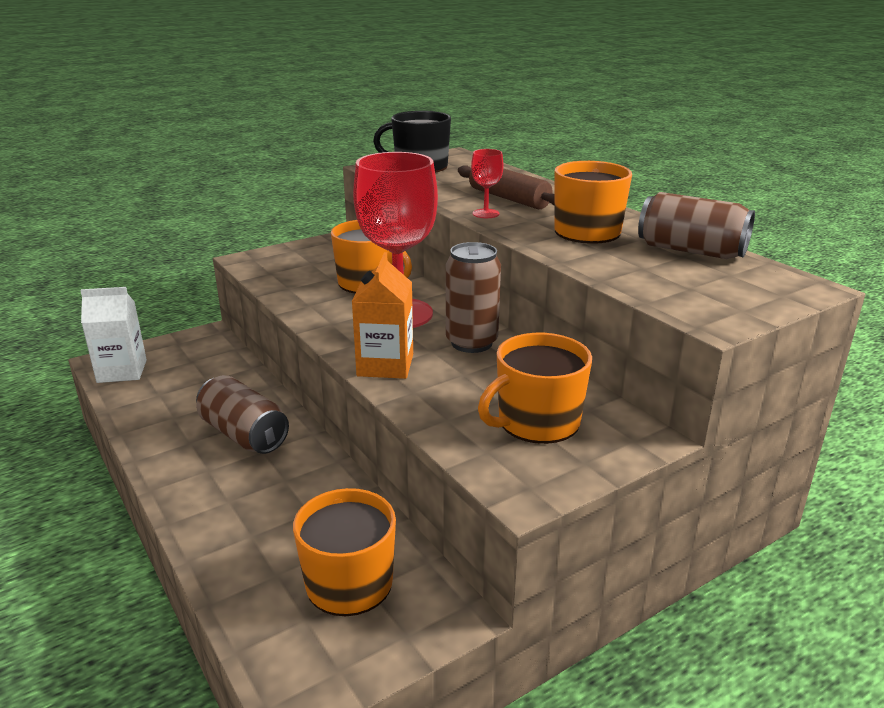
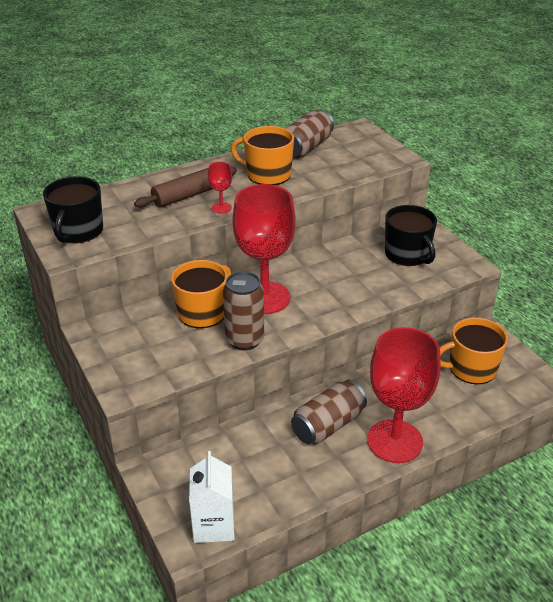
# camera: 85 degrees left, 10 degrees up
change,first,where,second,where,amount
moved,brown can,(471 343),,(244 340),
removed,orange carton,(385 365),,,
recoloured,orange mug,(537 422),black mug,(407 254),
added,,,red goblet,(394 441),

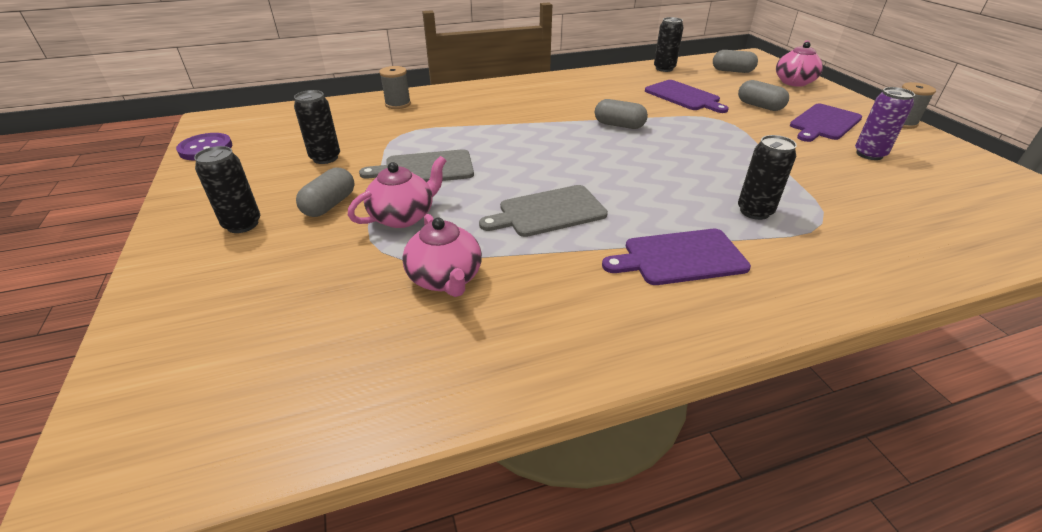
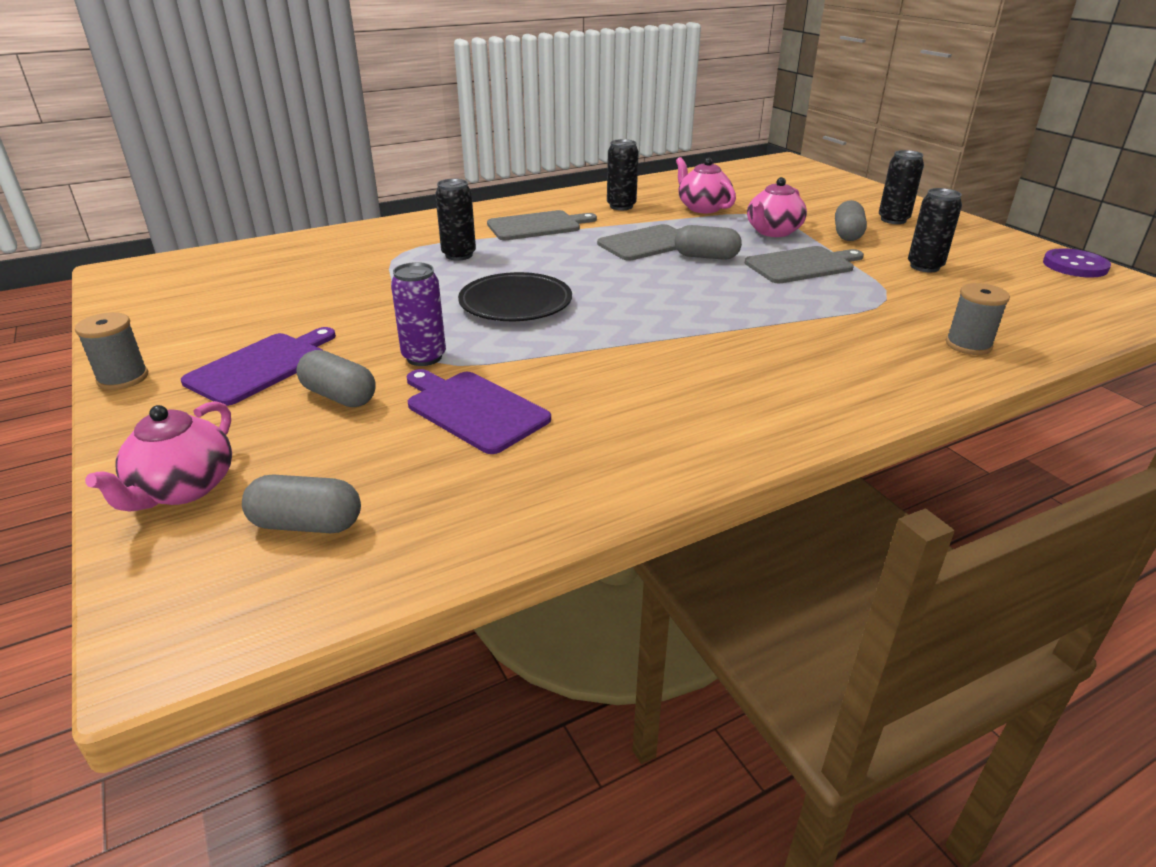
# camera: 170 degrees right, 5 degrees down
change,first,where,second,where,amount
moved,black can,(664 69),,(621 206),
moved,purple can,(869 154),,(424 357),
moved,grey capsule,(619 125),,(706 257),
recoloured,purple cutting board,(680 257),grey cutting board,(537 226),
added,,,black plate,(515 304),

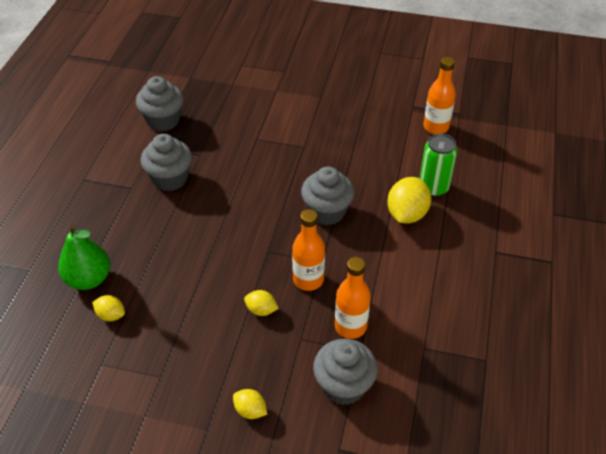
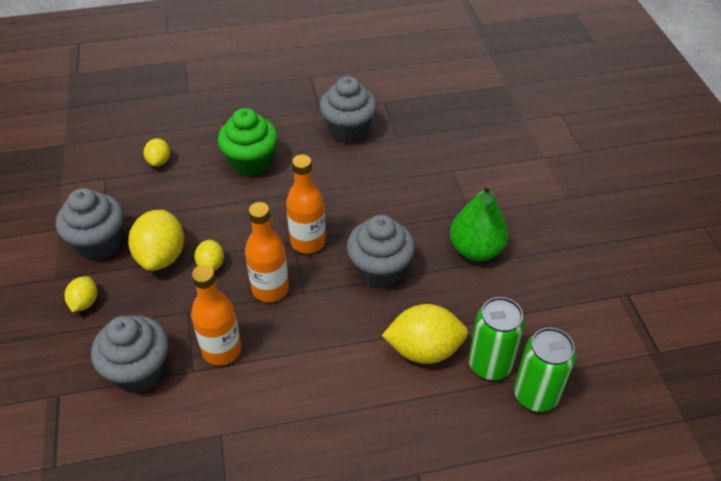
# camera: 65 degrees right, 0 degrees up
change,first,where,second,where,amount
moved,orange bottle,(436 127),,(308 242),
moved,grey cupcake,(163 120),,(99 243),
moved,green pear,(89 279),,(476 250),
added,,,green cupcake,(251 163),
added,,,yellow lemon,(162 256),
added,,,green can,(535 395),

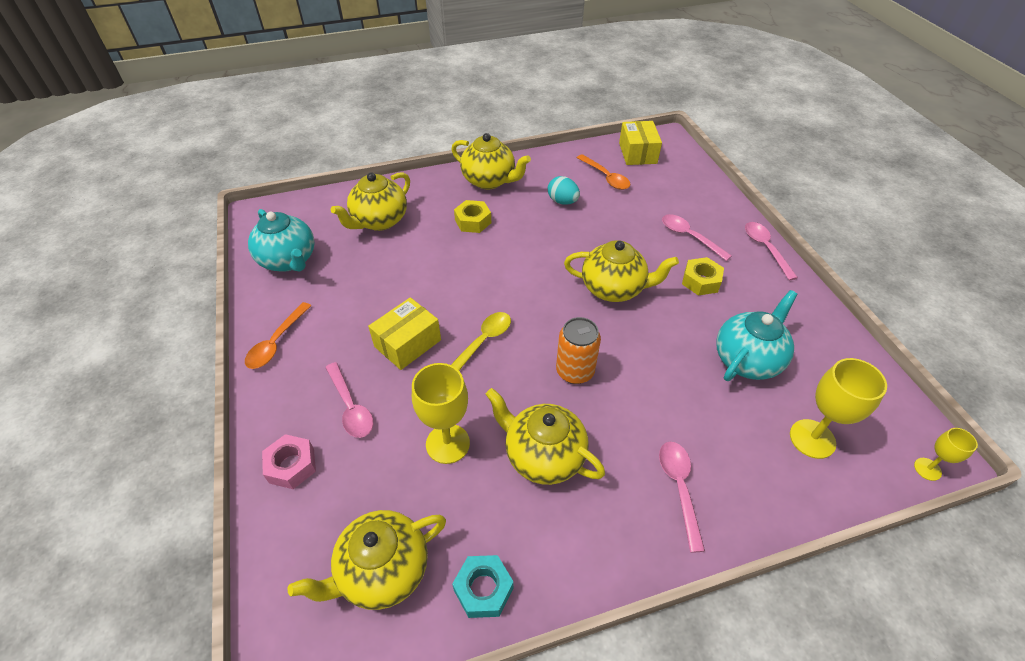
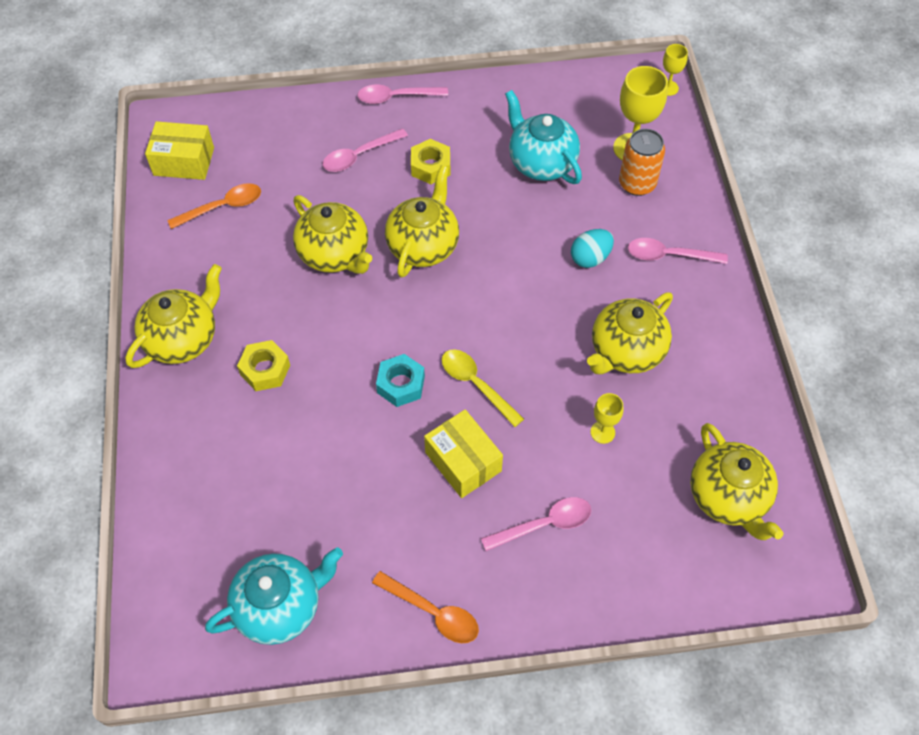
# camera: 80 degrees left, 10 degrees up
change,first,where,second,where,amount
moved,yellow teapot,(379 221),,(335 254),
moved,turquoise egg,(562 201),,(590 258),
moved,orange can,(575 371),,(637 184),
resized,yellow goblet,(447 443),,(602 432),x0.55
removed,pink nut,(291 465),,,
moved,turquoise nut,(483 589),,(401 384),

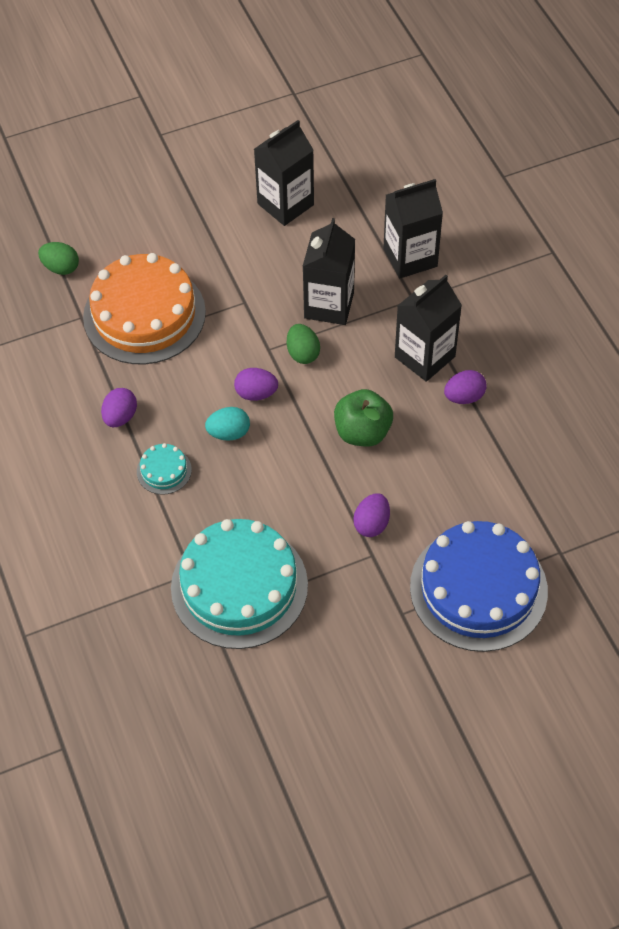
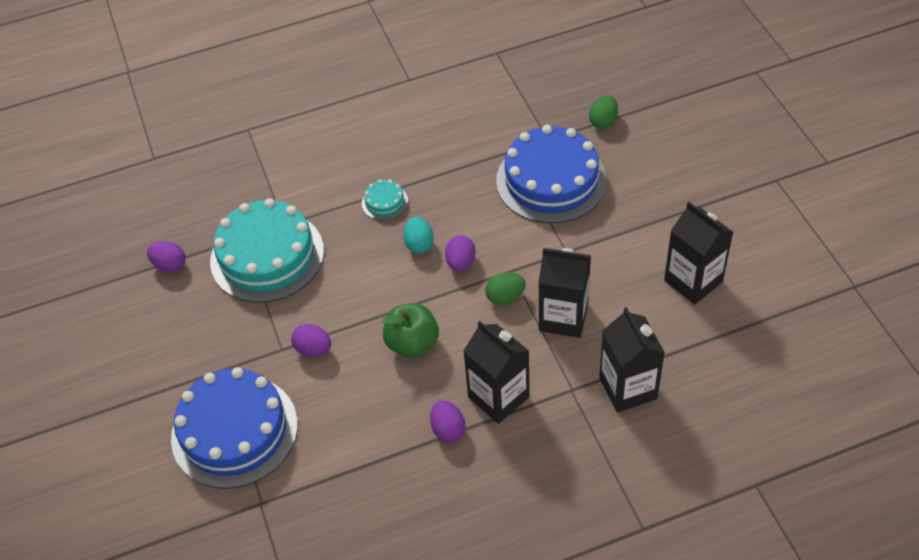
# camera: 95 degrees right, 5 degrees down
change,first,where,second,where,amount
recoloured,orange cake,(144 314),blue cake,(551 180),
moved,purple egg,(120 417),,(170 265),

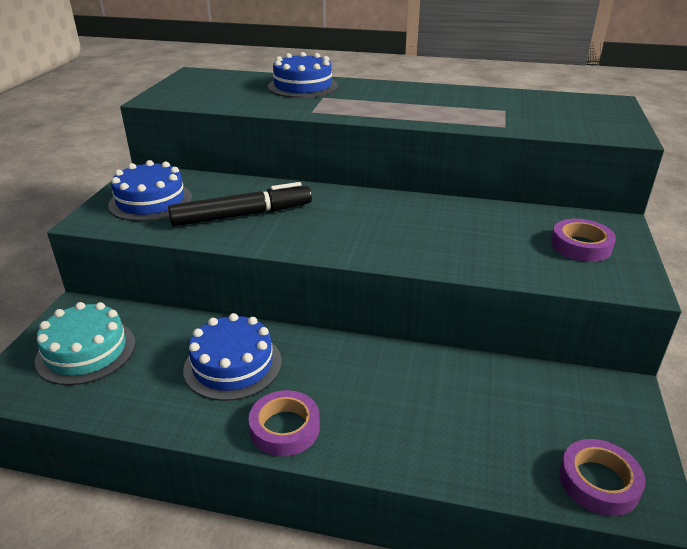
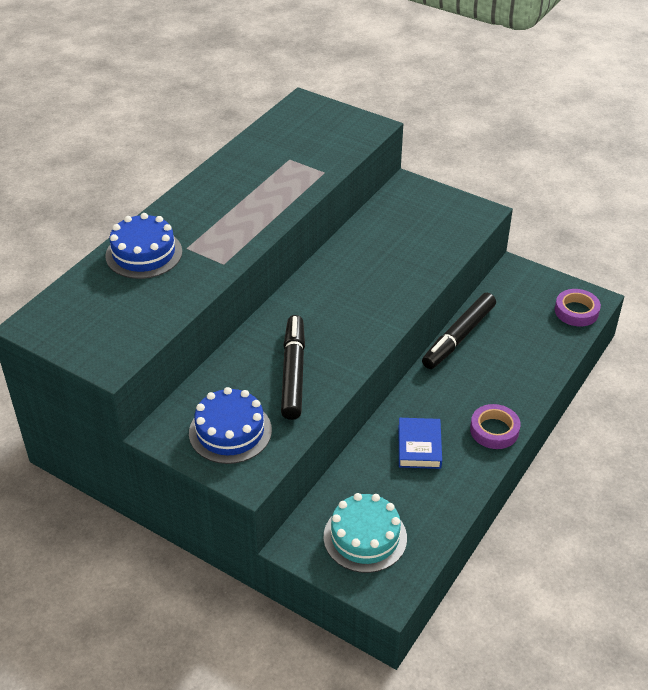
# camera: 70 degrees left, 10 degrees up
change,first,where,second,where,amount
removed,purple tape,(581 246),,,
replaced,blue cake,(233 365),blue book,(419 446),
added,,,black marker,(458 337),

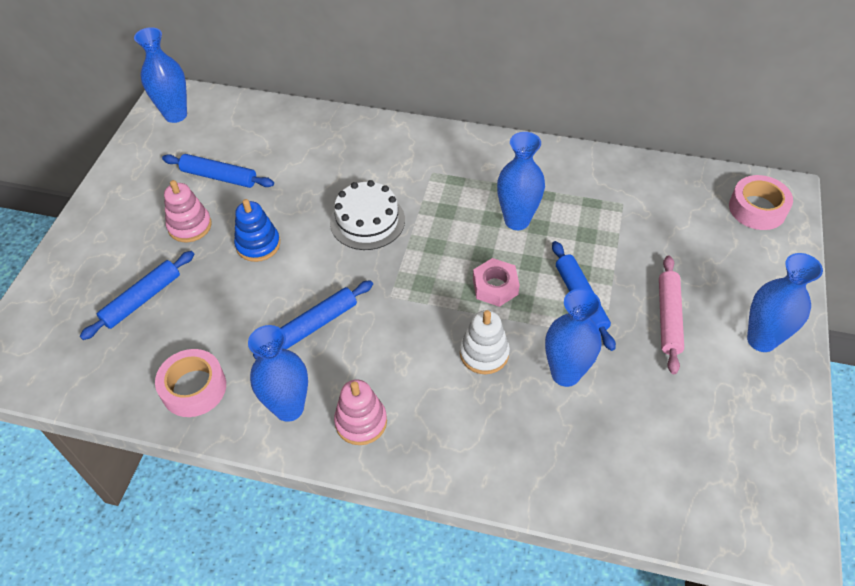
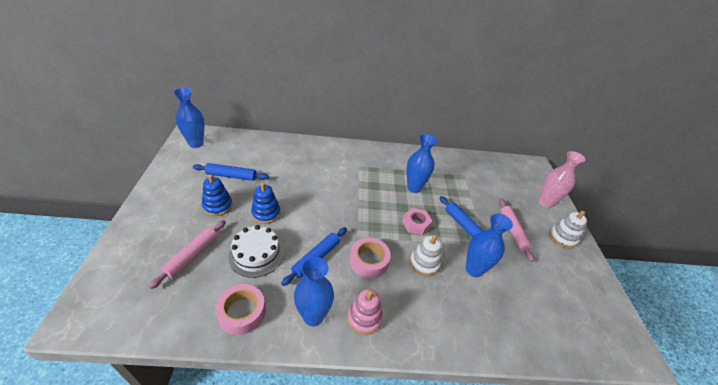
# camera: 20 degrees left, 10 degrees down
change,first,where,second,where,amount
moved,pink tape,(757 209),,(369 261),
recoloured,pink stacking toy,(190 226),blue stacking toy,(217 206),
moved,white cake,(367 221),,(256 254),
recoloured,blue rolling pin,(142 299),pink rolling pin,(192 255),
replaced,blue vase,(761 340),white stacking toy,(562 238),
added,,,pink vase,(545 202),

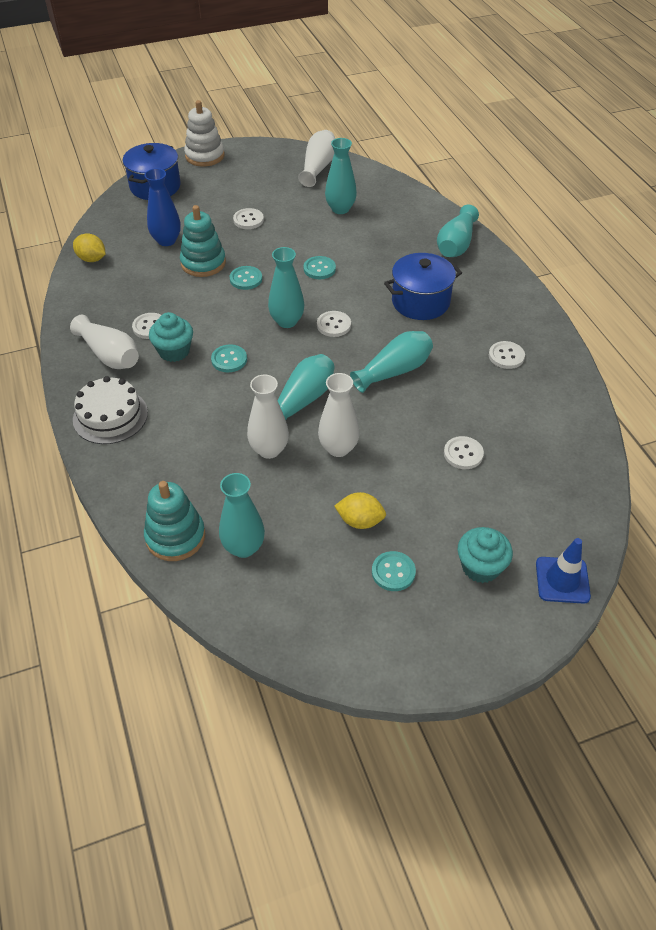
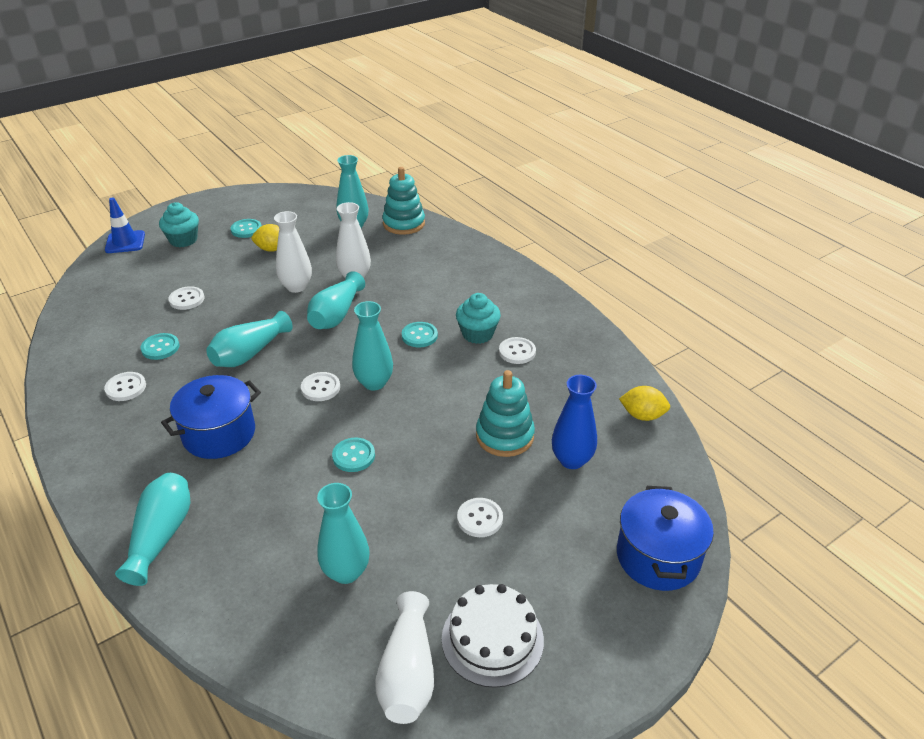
# camera: 165 degrees right, 10 degrees down
change,first,where,second,where,amount
removed,white stacking toy,(205 156),,,
moved,turquoise button,(246 279),,(160 347),
removed,white vase,(109 355),,,
moved,white cake,(110 416),,(492 639),

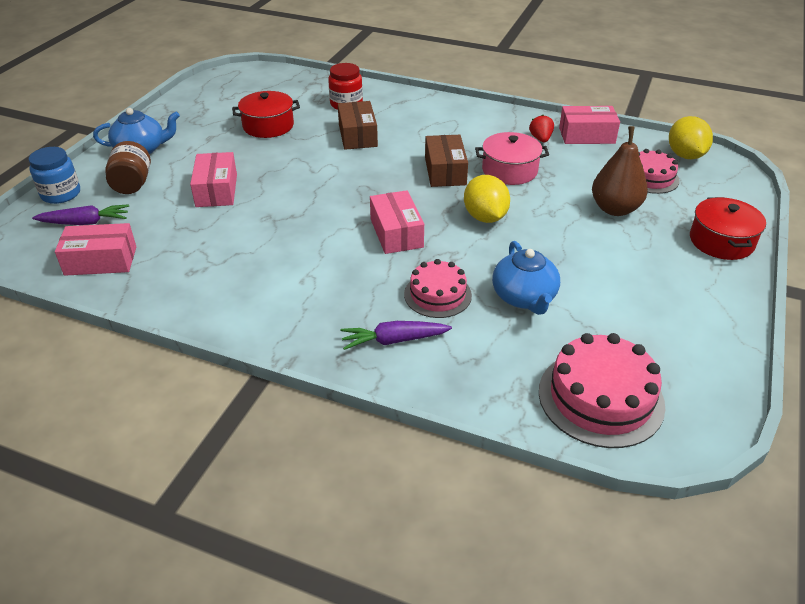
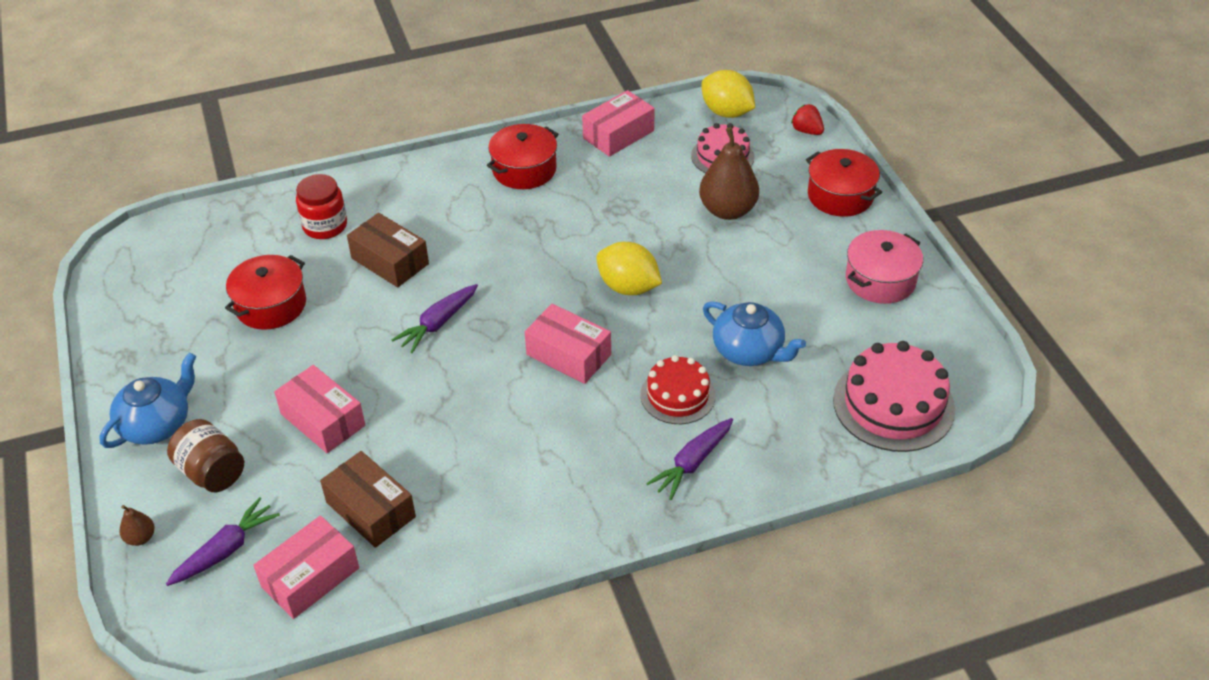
# camera: 40 degrees left, 5 degrees up
change,first,where,second,where,amount
moved,red strawberry,(540 139),,(807 131),
moved,pink pot,(509 170),,(880 280),
moved,brown box,(445 171),,(370 509),
replaced,blue jar,(61 194),brown pear,(140 538),
recoloured,pink cake,(437 295),red cake,(678 395),
added,,,red pot,(524 169),
added,,,purple carrot,(438 323),

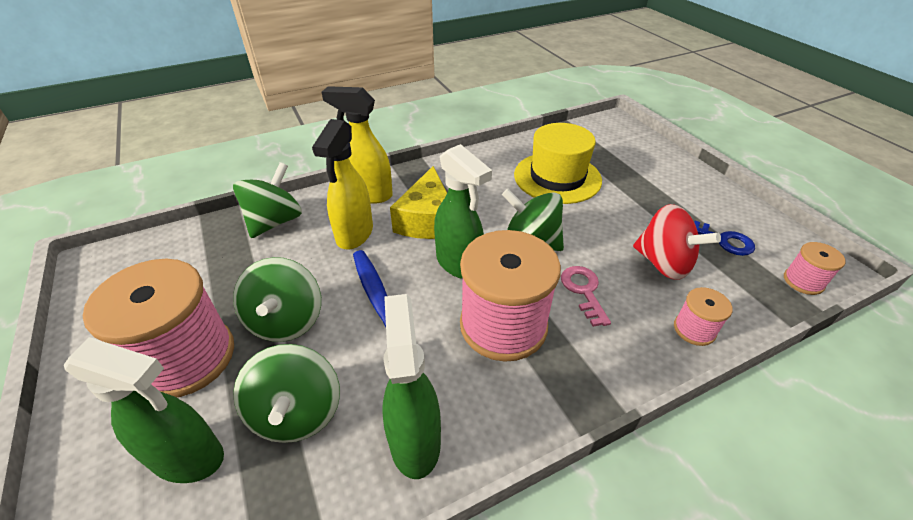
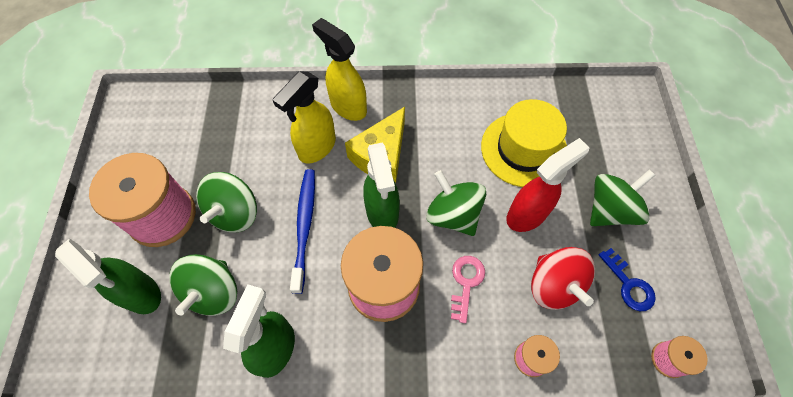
# camera: 25 degrees right, 20 degrees up
change,first,where,second,where,amount
moved,green spinning top,(275 222),,(610 210),
added,,,red spray bottle,(527 214),

